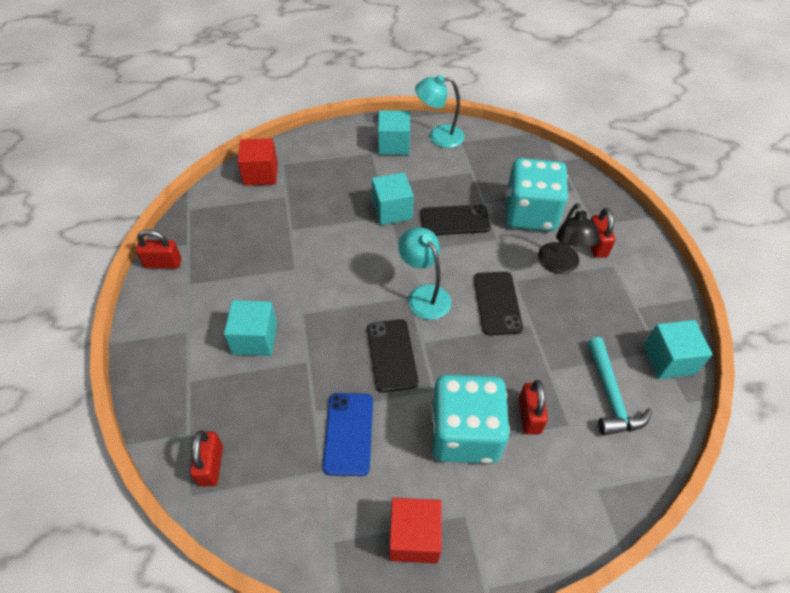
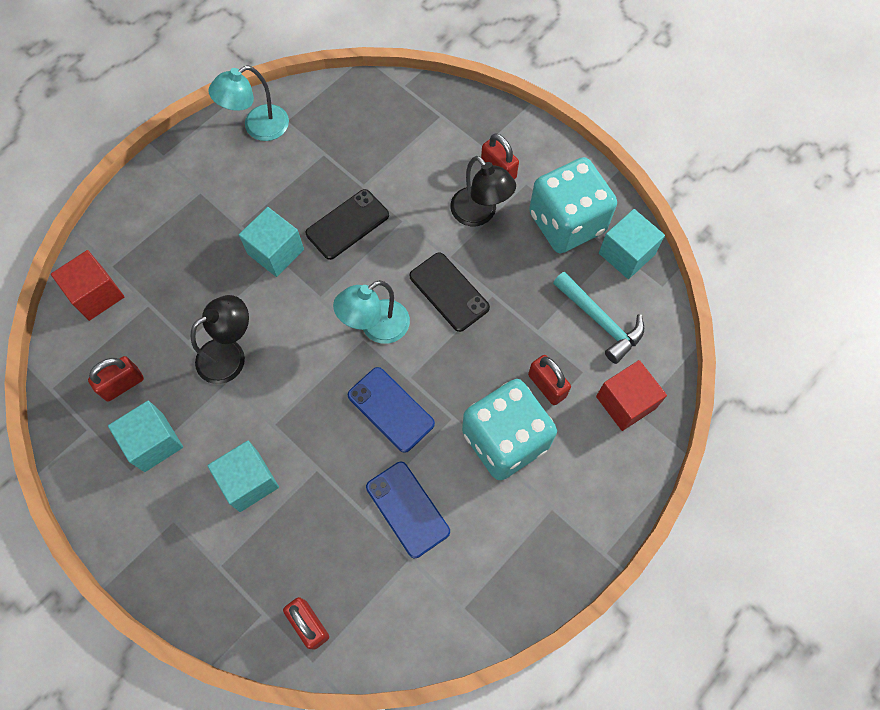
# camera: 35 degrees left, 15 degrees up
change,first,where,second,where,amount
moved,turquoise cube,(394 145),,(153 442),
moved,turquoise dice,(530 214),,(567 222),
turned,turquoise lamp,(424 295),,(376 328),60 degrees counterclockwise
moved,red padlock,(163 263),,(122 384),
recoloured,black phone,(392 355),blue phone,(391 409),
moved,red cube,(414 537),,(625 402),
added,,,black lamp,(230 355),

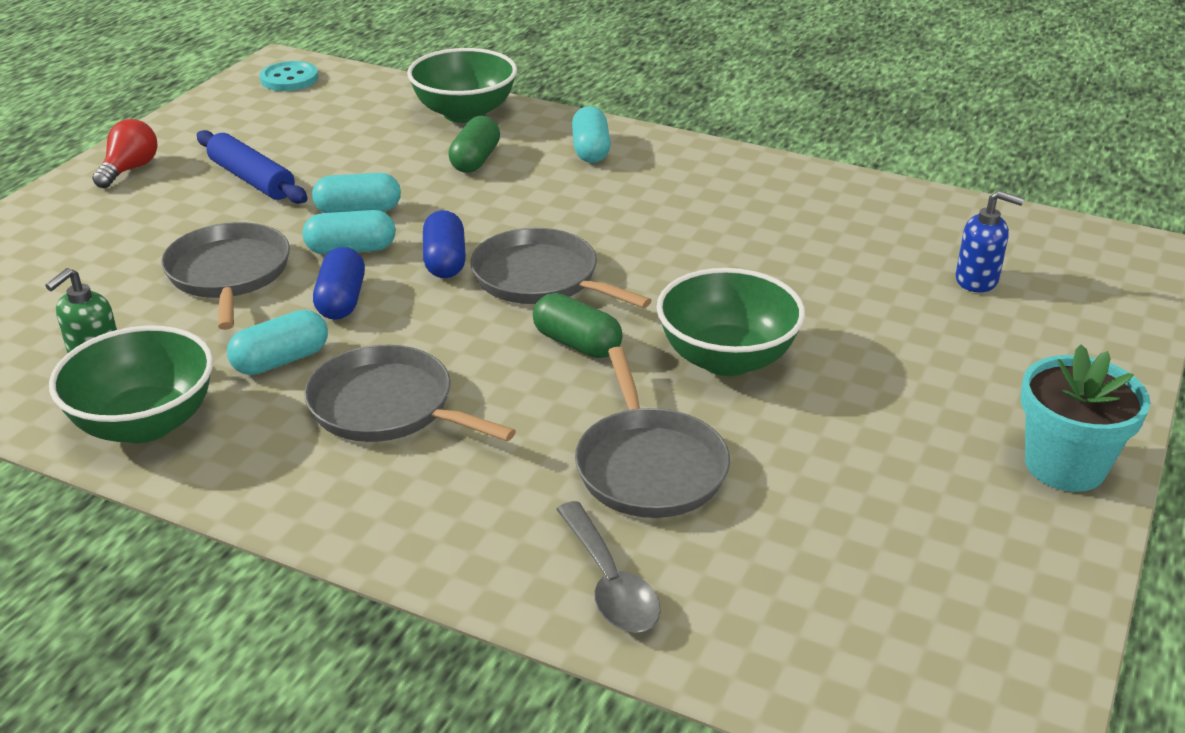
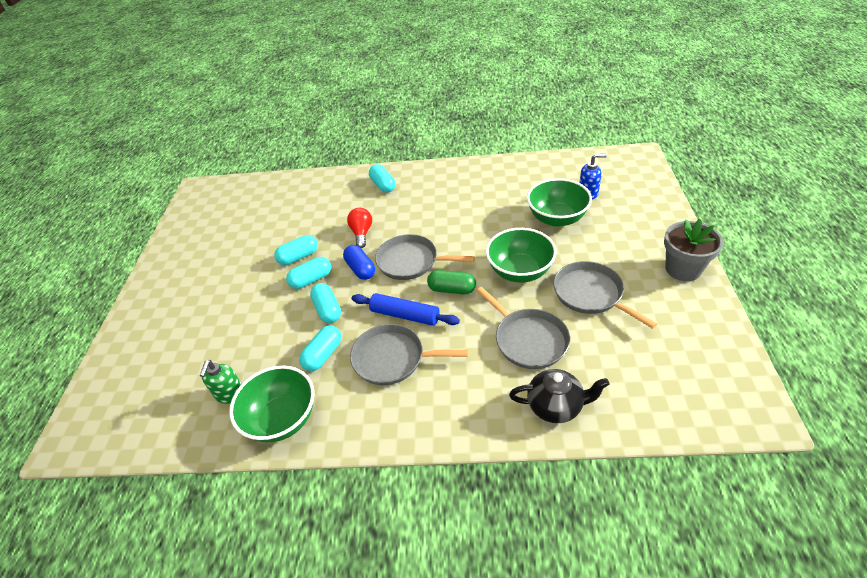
# camera: 20 degrees left, 10 degrees up
change,first,where,second,where,amount
moved,green bowl,(464 113),,(557 218),
removed,turquoise button,(289 79),,,
removed,green capsule,(475 160),,,
moved,red light bulb,(130 169),,(362 233),
moved,blue rolling pin,(252 179),,(405 315),
moved,grey pan,(229 274),,(591 294),
recoloured,blue capsule,(341 300),turquoise capsule,(328 310),
recoloured,turquoise flower pot,(1065 466),grey flower pot,(683 269),
replaced,grey spoon,(609 583),black teapot,(556 406),

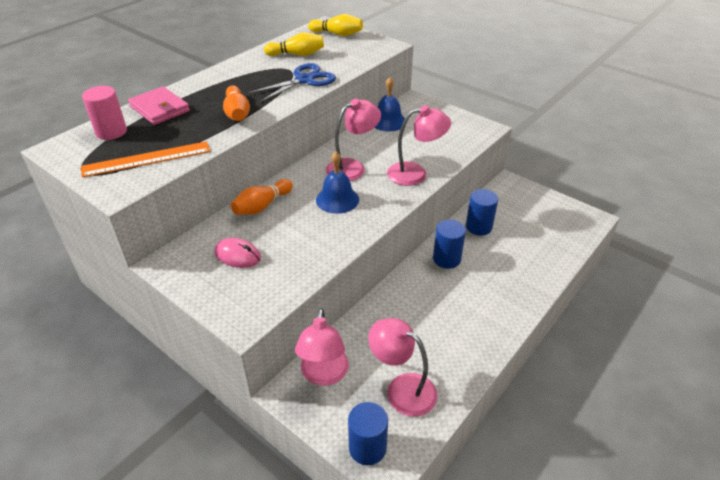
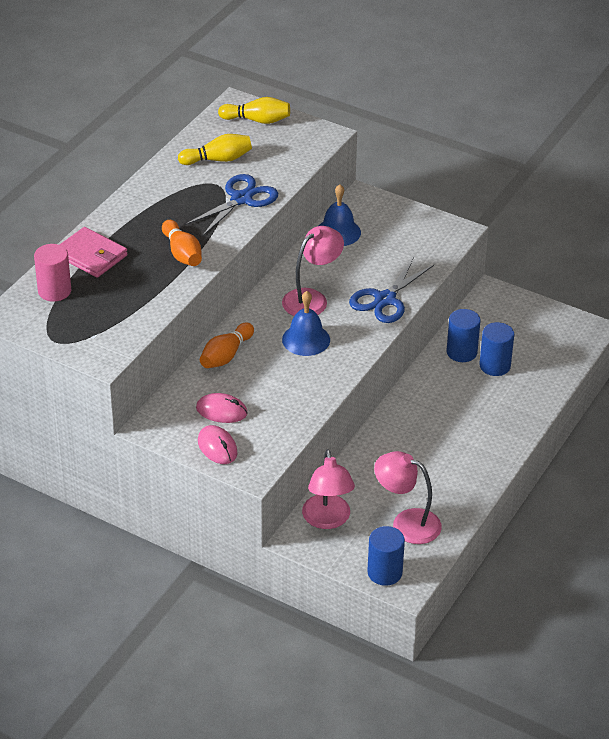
# camera: 10 degrees left, 0 degrees up
change,first,where,second,where,amount
replaced,pink lamp,(415 173),blue scissors,(385 299),
removed,orange ruler,(147 159),,,
moved,blue cylinder,(446 259),,(494 366),
added,,,pink mouse,(217 447),

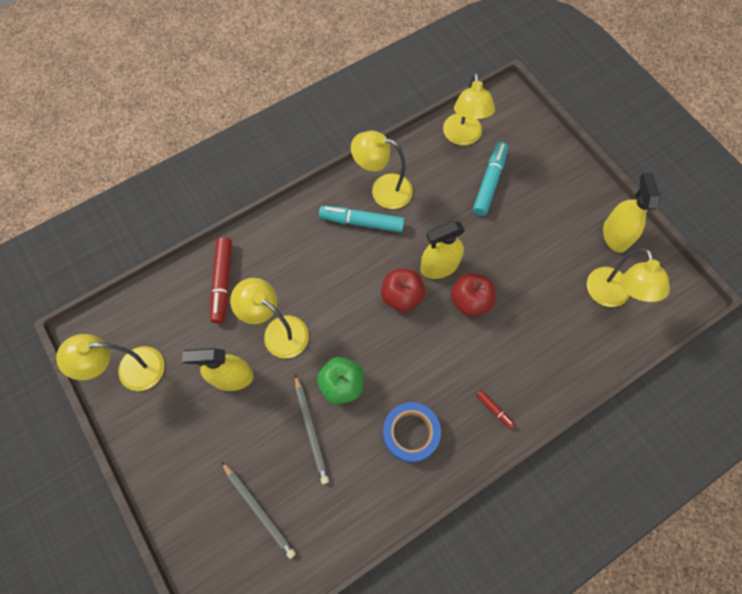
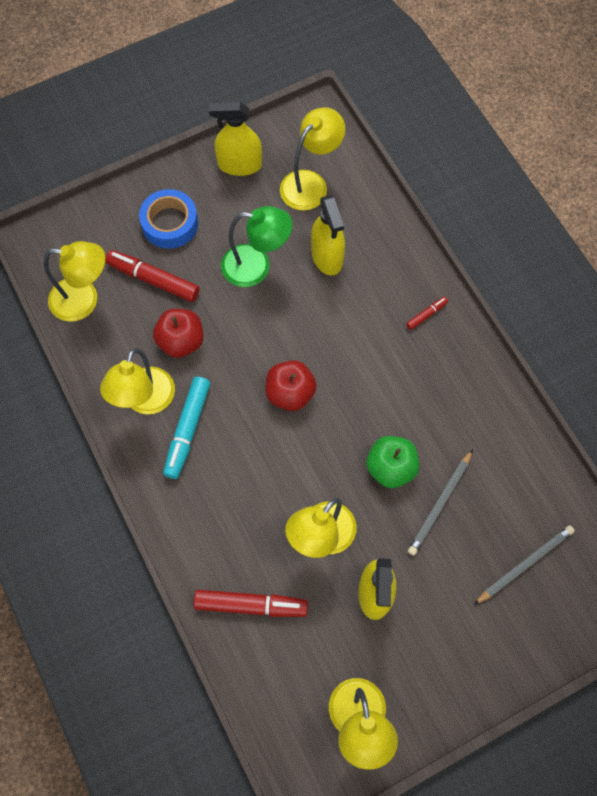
# camera: 85 degrees left, 0 degrees up
change,first,where,second,where,amount
recoloured,turquoise marker,(489 182),red marker,(153 280),
moved,yellow spray bottle,(439 266),,(327 256),
turned,yellow lamp,(610 296),,(310 183),45 degrees counterclockwise
moved,red apple,(470 301),,(181 341),
turned,grey pencil,(311 430),,(440 504),135 degrees clockwise
moved,blue tape,(410 433),,(170 223),
added,,,green lamp,(256 266),

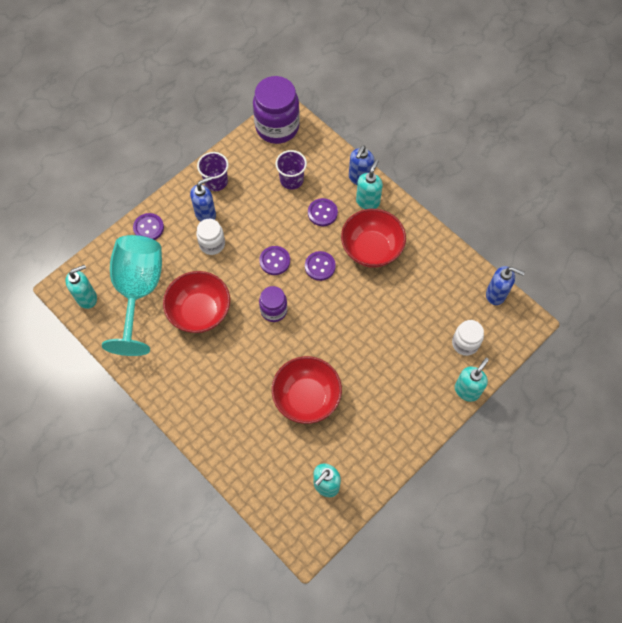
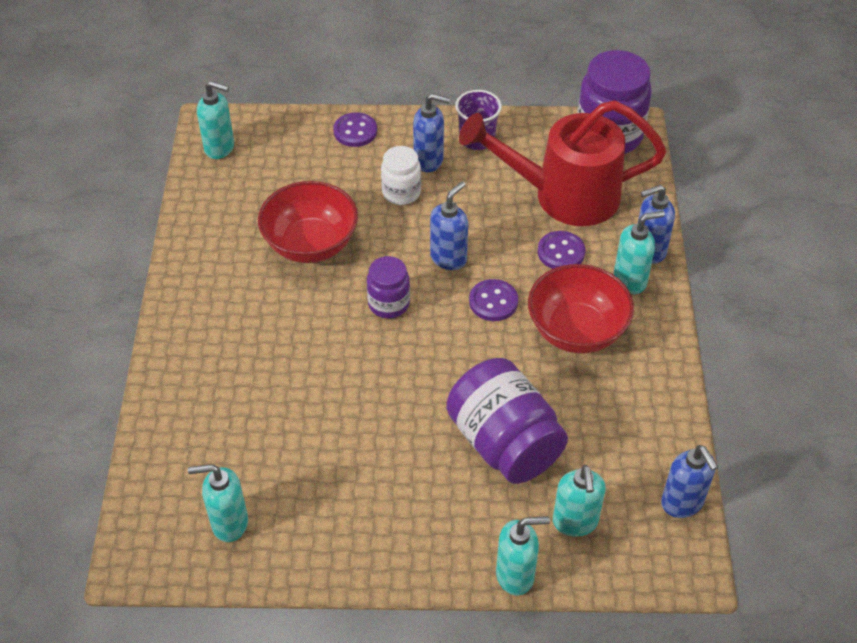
# camera: 45 degrees right, 15 degrees down
change,first,where,second,where,amount
replaced,purple cup,(291 180),red watering can,(564 195),
removed,turquoise goblet,(138 291),,,
replaced,purple button,(274 261),blue soap dispenser,(448 258),
replaced,white jar,(465 343),turquoise soap dispenser,(575 522),
removed,red bowl,(306 397),,,
added,,,purple jar,(504 442),

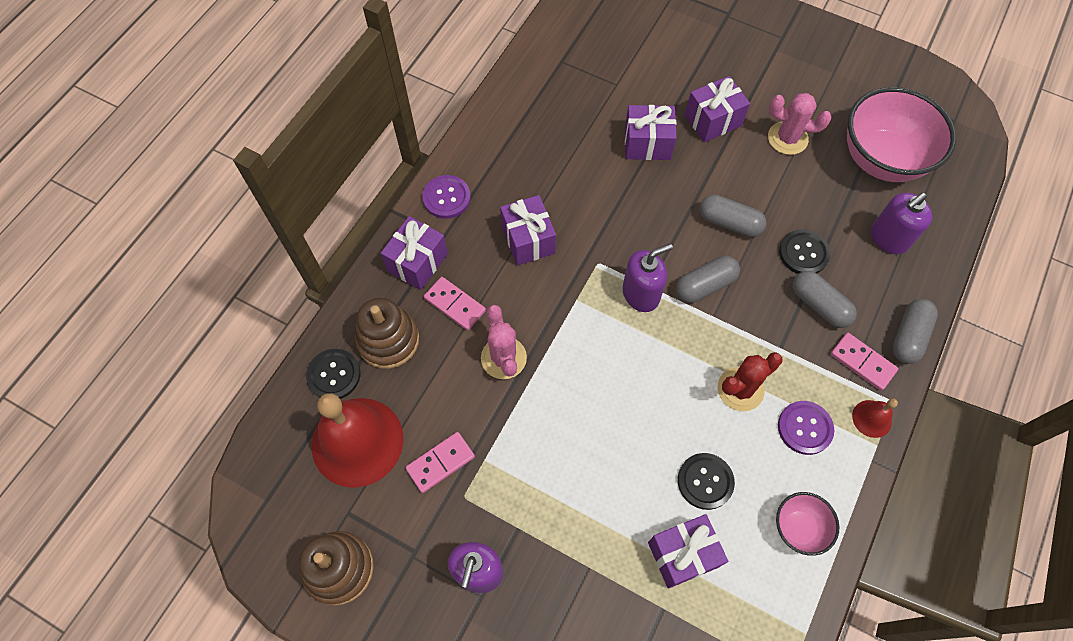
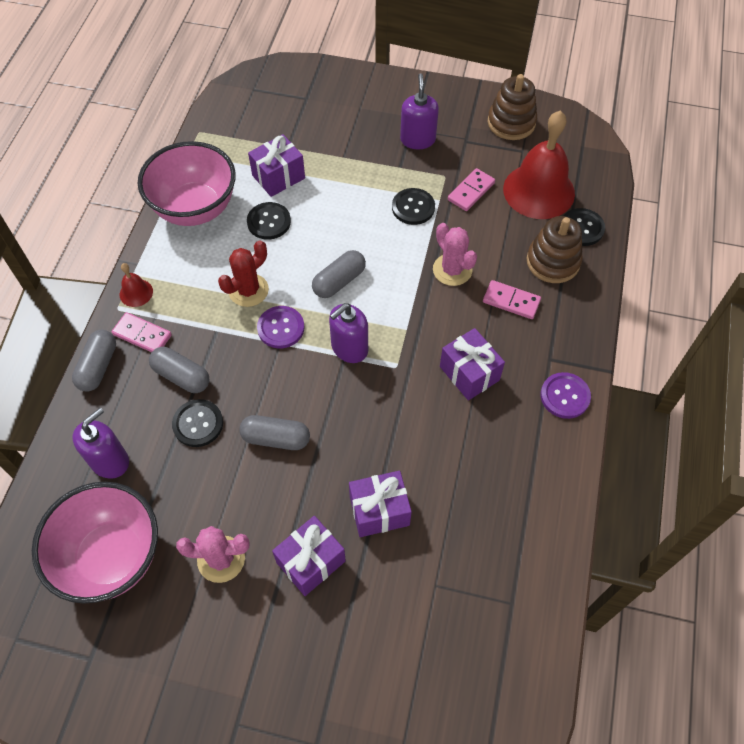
# camera: 165 degrees right, 5 degrees down
change,first,where,second,where,amount
removed,purple gift,(417 262),,,
moved,grey capsule,(705 285),,(339 281),
moved,purple button,(805 428),,(281 328),
resized,pink bowl,(798 528),,(195 209),x2.02
added,,,black button,(413 207),

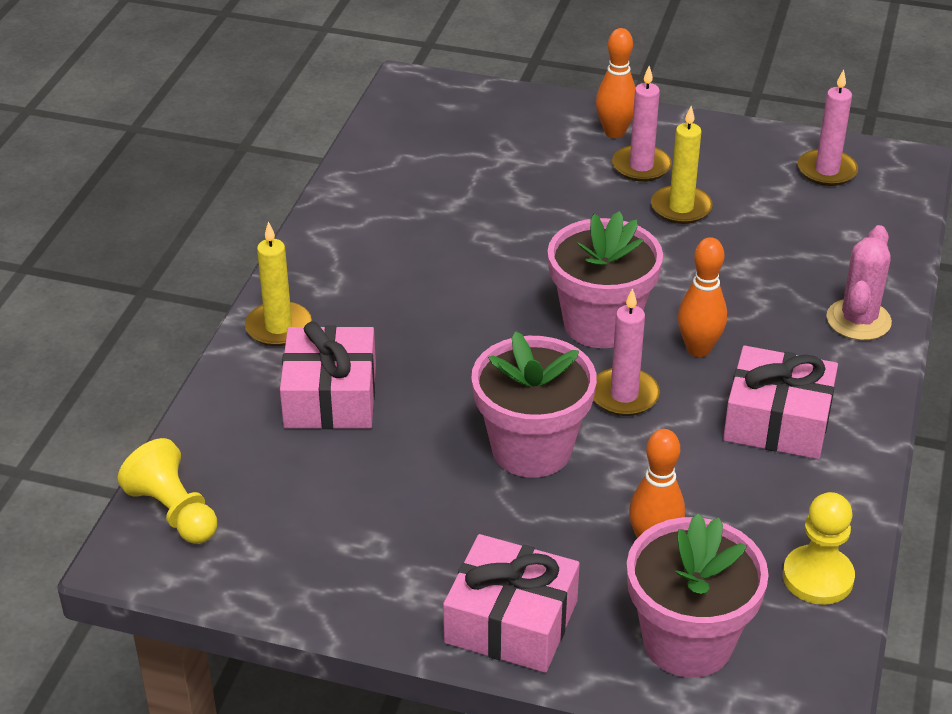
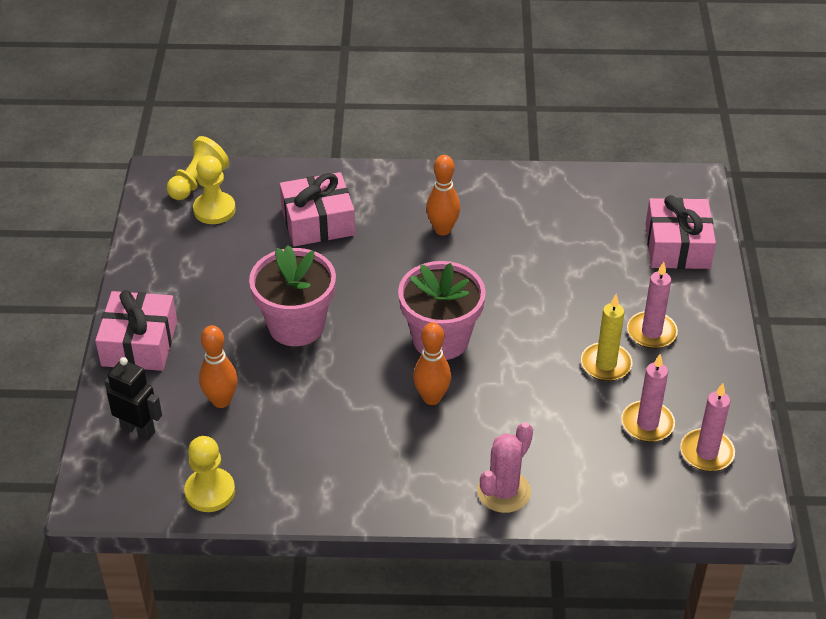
# camera: 75 degrees right, 5 degrees up
change,first,where,second,where,amount
moved,orange bowling pin,(614 132),,(442 229),
removed,yellow candle,(278 327),,,
turned,pink cactus,(858 320),,(503 491),60 degrees counterclockwise
moved,pink candle,(624 395),,(647 424),
moved,pink gift,(777 421),,(677 246),
replaced,pink flower pot,(688 642),black robot,(138 430),
added,,,yellow pawn,(214 210),

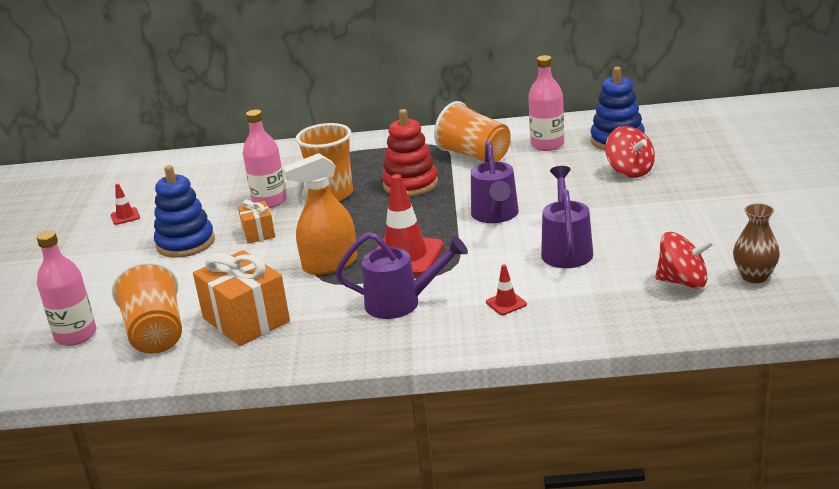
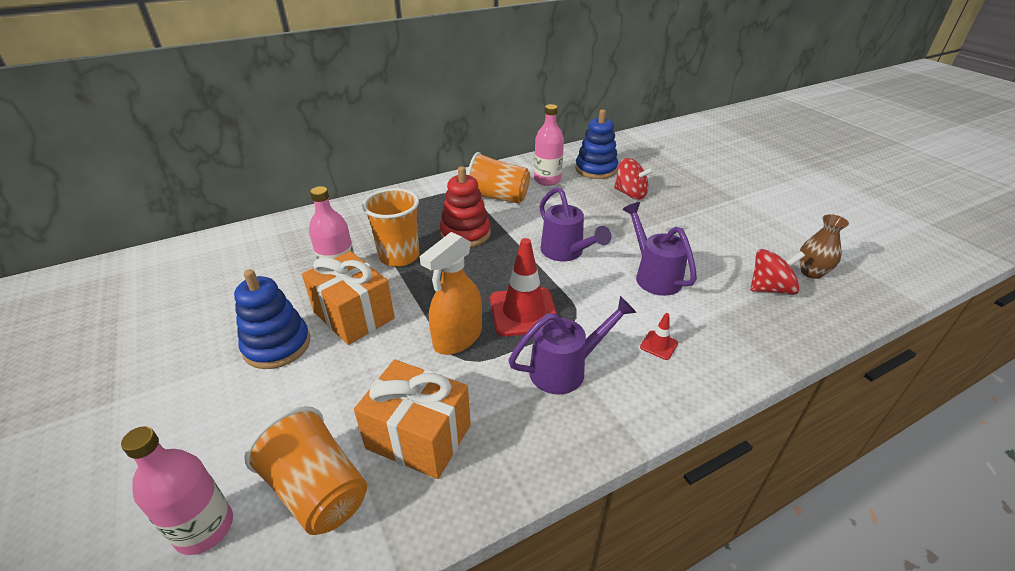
# camera: 30 degrees left, 10 degrees up
change,first,where,second,where,amount
removed,red traffic cone,(125 216),,,
resized,orange gift,(258 233),,(354 315),x1.86

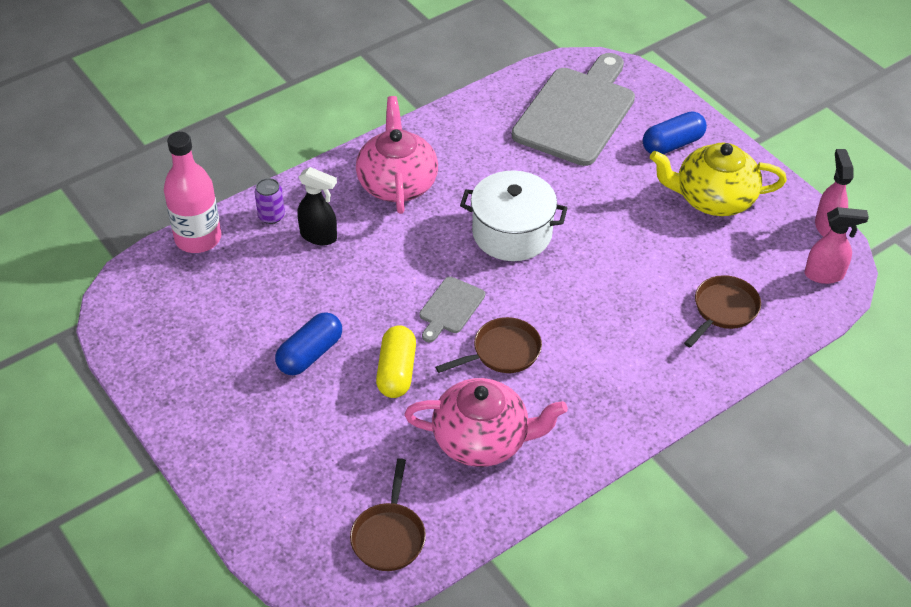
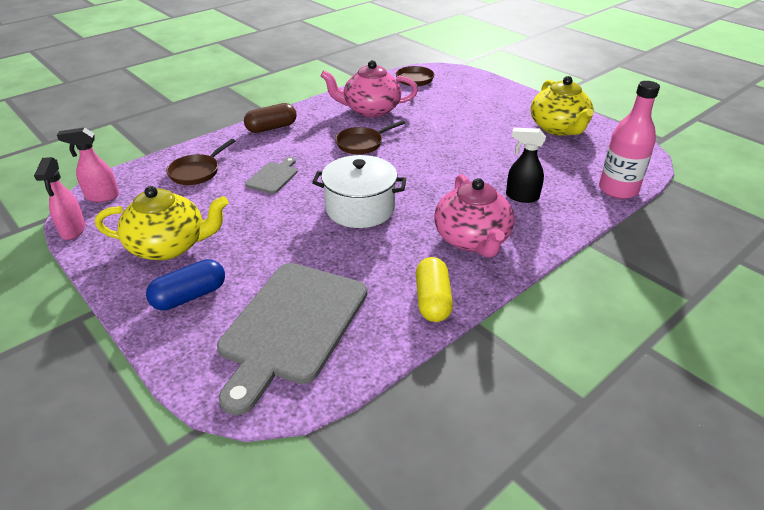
# camera: 175 degrees right, 10 degrees down
change,first,where,second,where,amount
removed,purple can,(271 216),,,
moved,grey cutting board,(450 308),,(273 177),
removed,blue capsule,(310 354),,,
moved,yellow capsule,(396 372),,(432 300),
added,,,yellow teapot,(558 128),
added,,,brown capsule,(271 128),

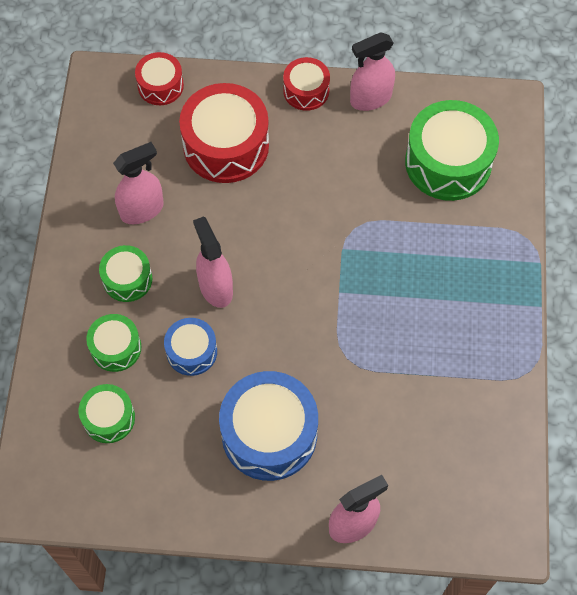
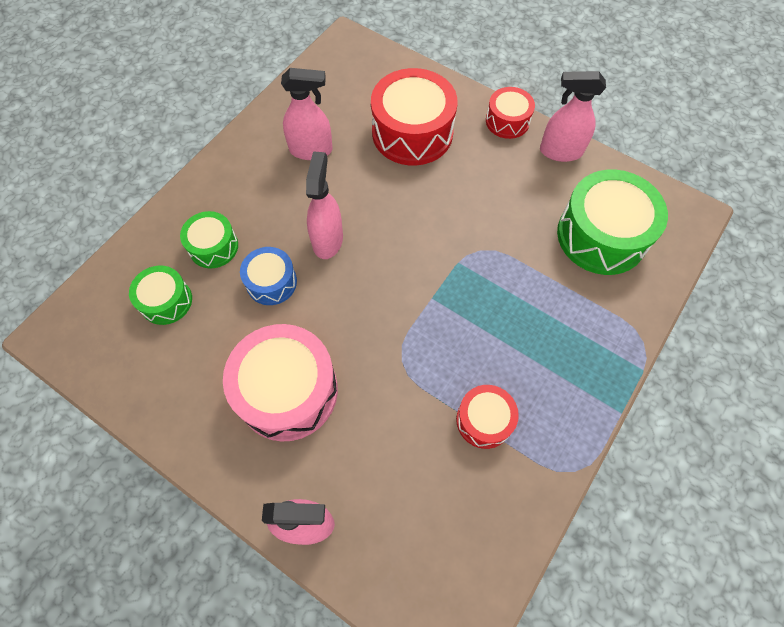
# camera: 30 degrees right, 0 degrees up
change,first,where,second,where,amount
moved,red drum,(160 86),,(484 420),
removed,green drum,(127 279),,,
recoloured,blue drum,(269 434),pink drum,(287 391),

